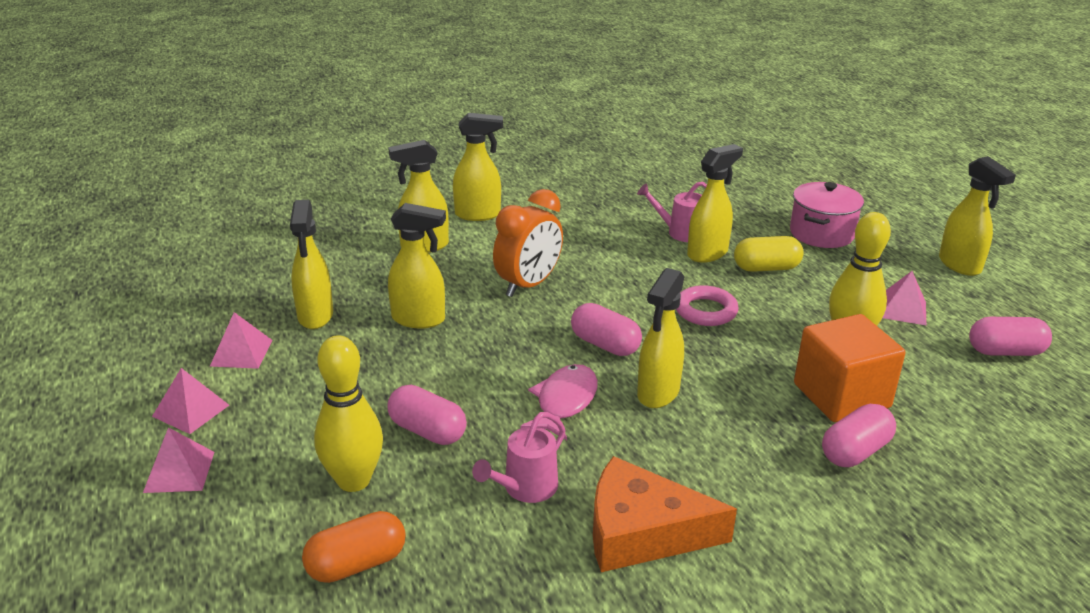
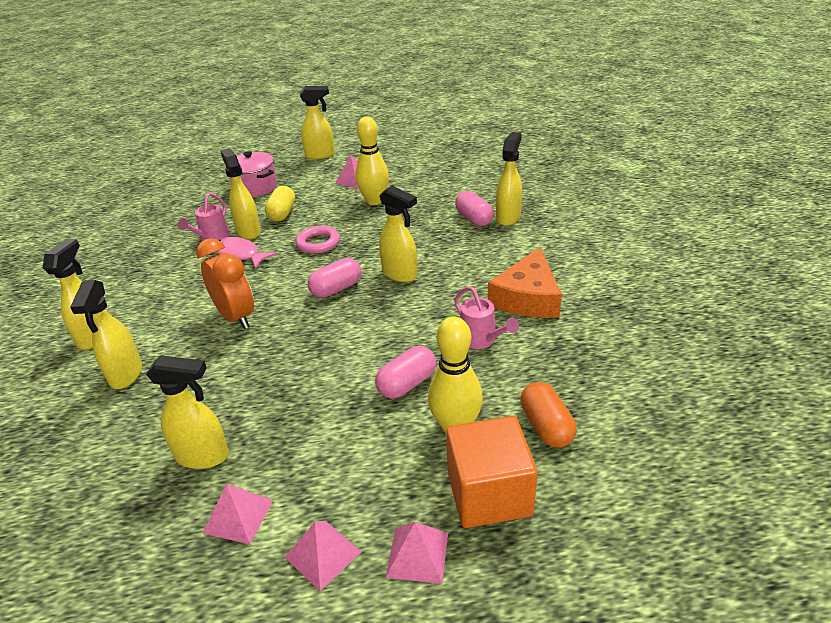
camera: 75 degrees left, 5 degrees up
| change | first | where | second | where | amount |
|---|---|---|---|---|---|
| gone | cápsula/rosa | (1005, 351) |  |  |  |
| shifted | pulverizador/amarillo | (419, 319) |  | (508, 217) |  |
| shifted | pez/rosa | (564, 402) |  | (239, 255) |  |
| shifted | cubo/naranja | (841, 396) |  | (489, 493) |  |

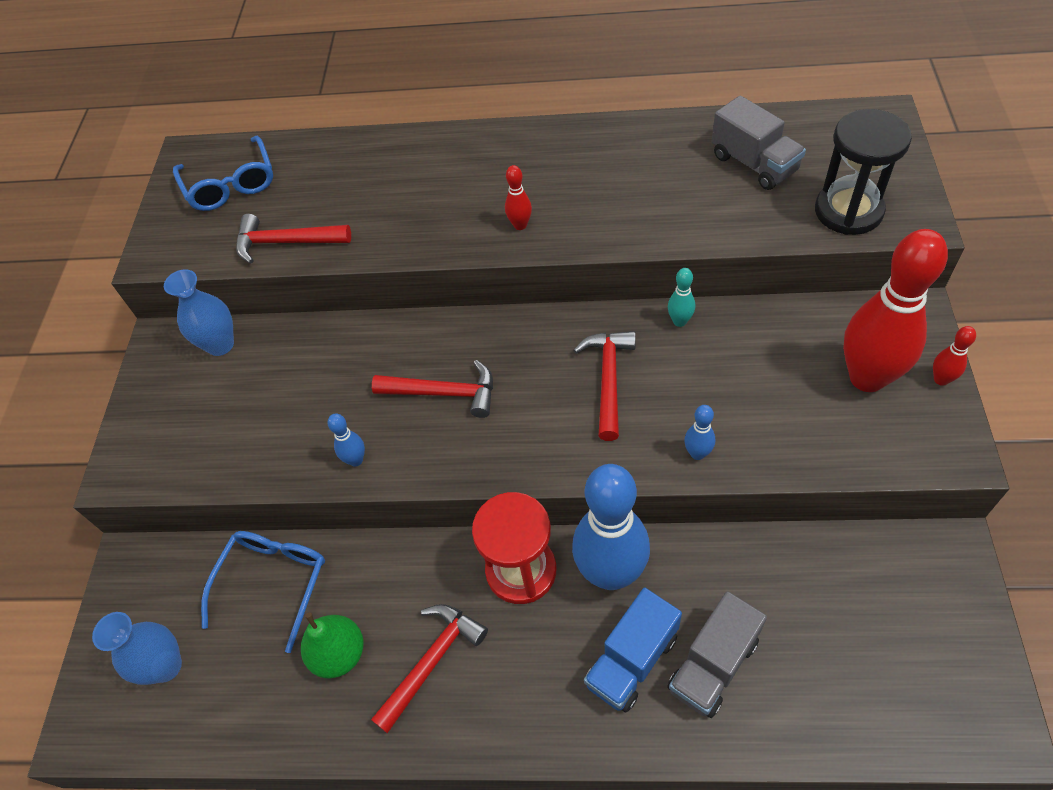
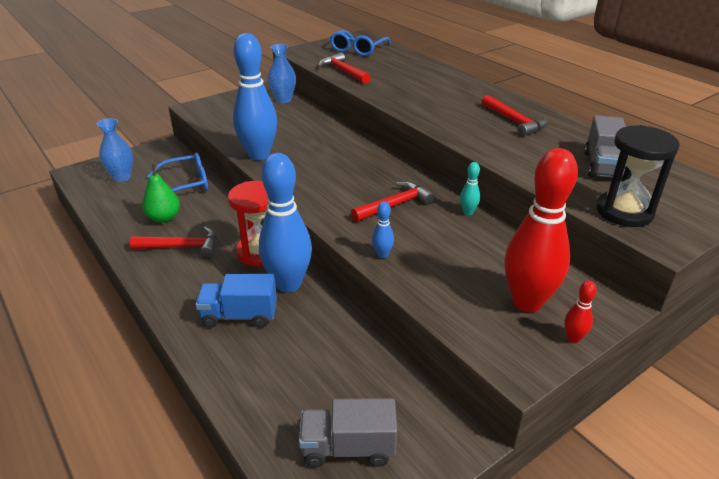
camera: 45 degrees right, 20 degrees down
| change | first | where | second | where | amount |
|---|---|---|---|---|---|
| gone | bolo/rojo | (520, 225) |  |  |  |
| shifted | martillo/rojo | (444, 393) |  | (514, 121) |  |
| shifted | camión/gris | (713, 665) |  | (348, 448) |  |
| scaled | bolo/azul | (356, 460) |  | (259, 155) | x2.47 |

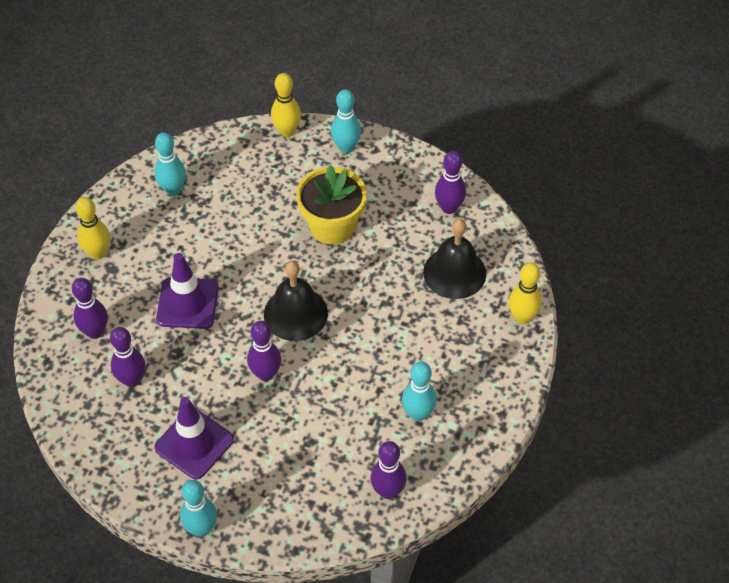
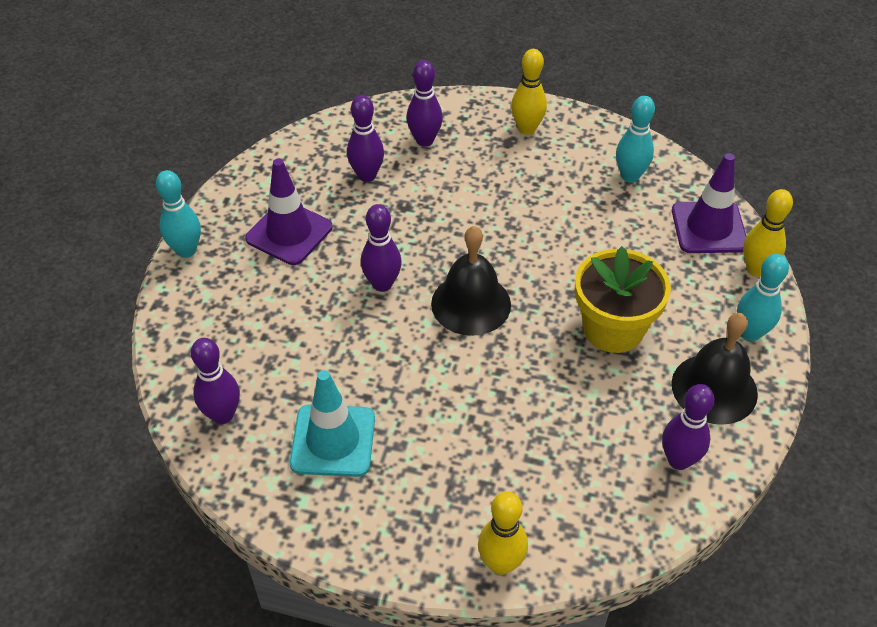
camera: 85 degrees right, 5 degrees down
| change | first | where | second | where | amount |
|---|---|---|---|---|---|
| shifted | cono de tráfico/morado | (187, 303) |  | (708, 228) |  |
| shifted | campana/negro | (454, 272) |  | (714, 388) |  |
| swapped | bolo/turquesa | (418, 413) | cono de tráfico/turquesa | (333, 441) |  |

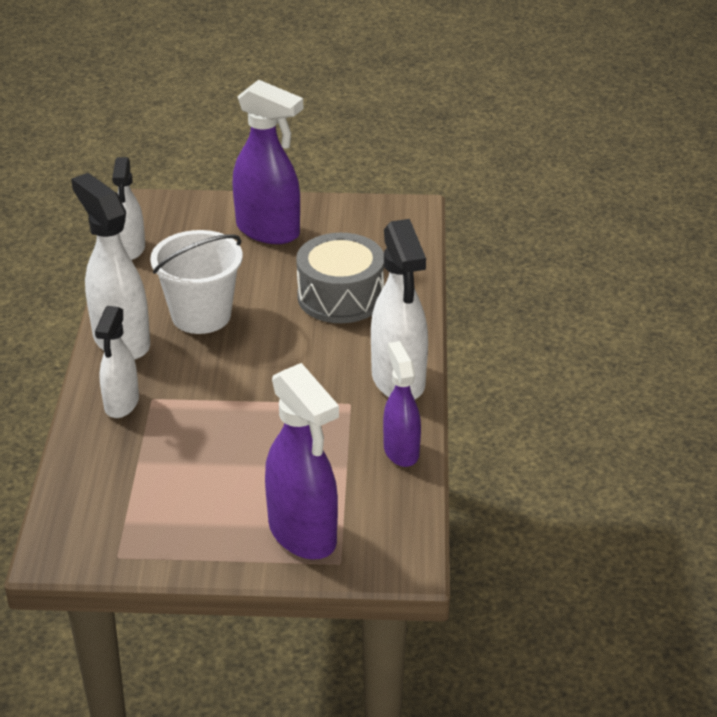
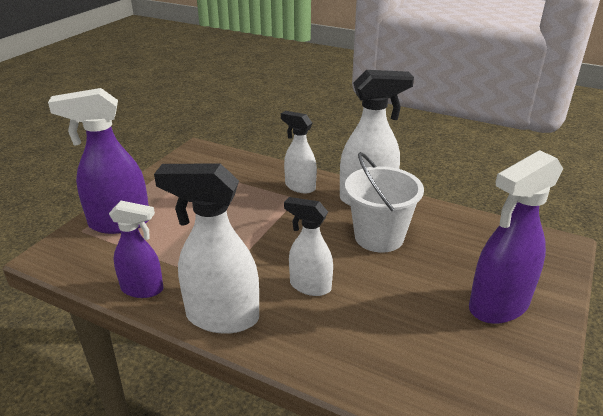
camera: 115 degrees right, 5 degrees down
| change | first | where | second | where | amount |
|---|---|---|---|---|---|
| gone | tambor/gris | (340, 296) |  |  |  |
| shifted | pulverizador/blanco | (130, 249) |  | (309, 286) |  |

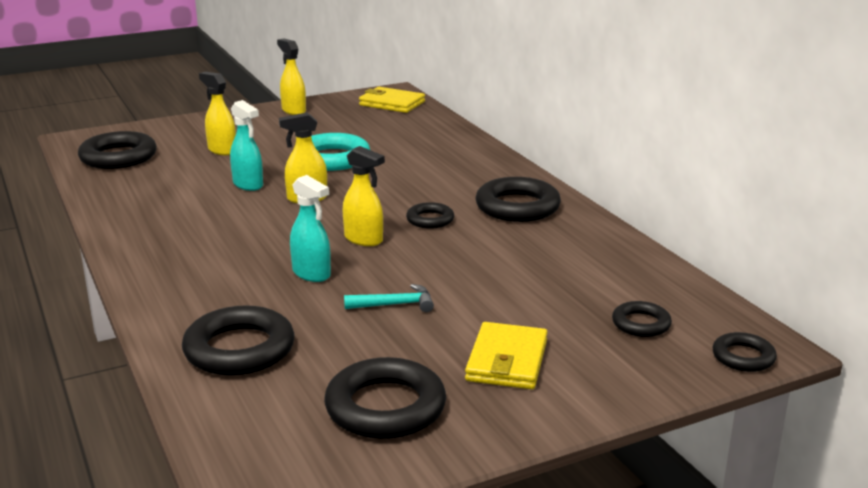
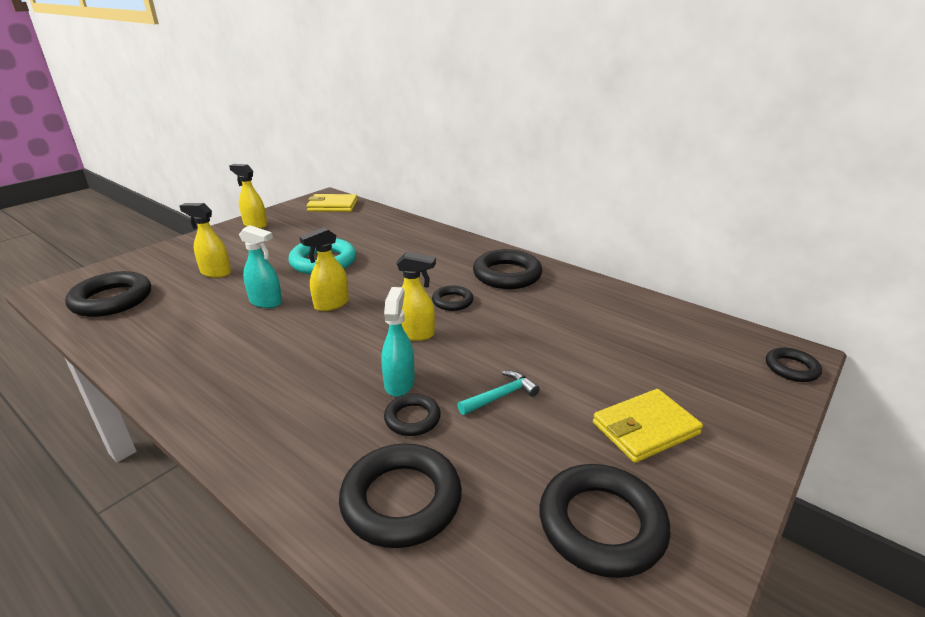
camera: 25 degrees left, 5 degrees up
| change | first | where | second | where | amount |
|---|---|---|---|---|---|
| shifted | anillo/negro | (641, 324) |  | (412, 418) |  |
| rotated | pulverizador/turquesa | (312, 274) |  | (399, 383) | 105 degrees counterclockwise |
| rotated | cartera/amarillo | (507, 361) |  | (645, 428) | 75 degrees clockwise |

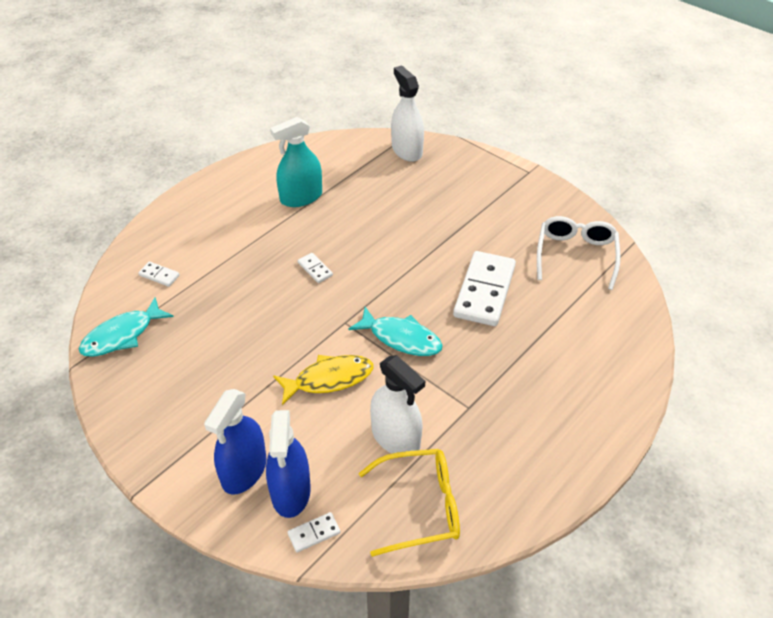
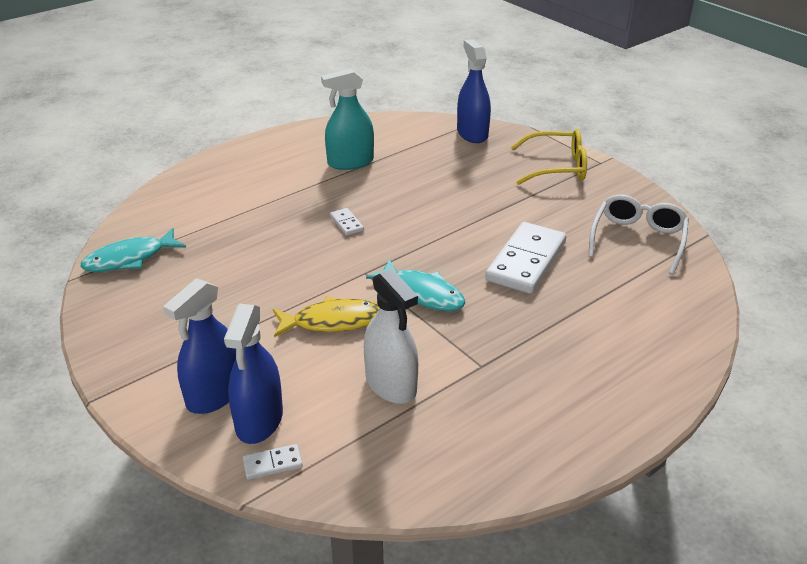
camera: 10 degrees right, 10 degrees down
| change | first | where | second | where | amount |
|---|---|---|---|---|---|
| gone | ficha de dominó/blanco | (159, 275) |  |  |  |
| shifted | gafas/amarillo | (420, 506) |  | (556, 167) |  |
| repainted | pulverizador/blanco | (407, 150) | pulverizador/azul | (472, 133) |  |

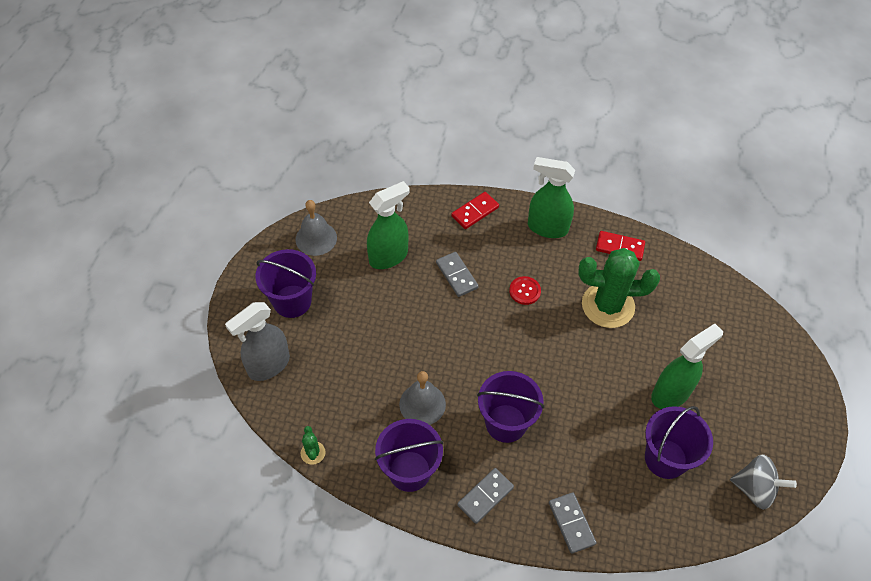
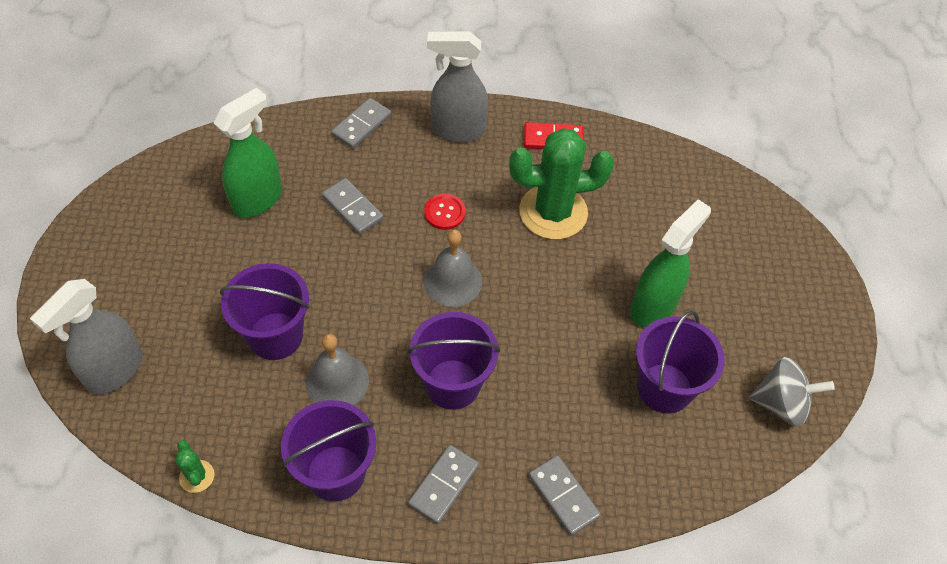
camera: 15 degrees left, 0 degrees up
| change | first | where | second | where | amount |
|---|---|---|---|---|---|
| shifted | balde/morado | (292, 301) |  | (275, 336) |  |
| shifted | campana/gris | (316, 238) |  | (452, 281) |  |
| repainted | ficha de dominó/rojo | (475, 212) | ficha de dominó/gris | (361, 125) |  |
| repainted | pulverizador/verde | (547, 227) | pulverizador/gris | (457, 130) |  |

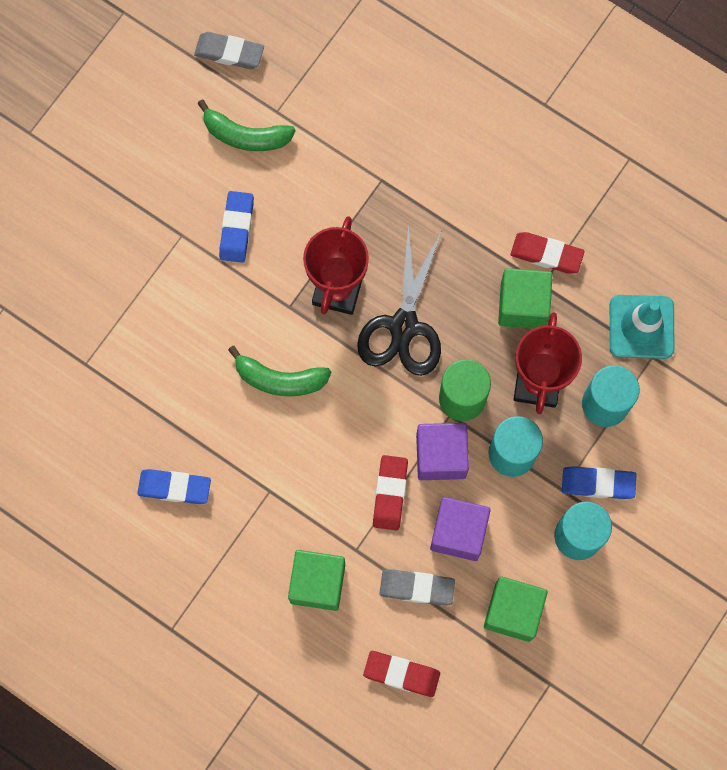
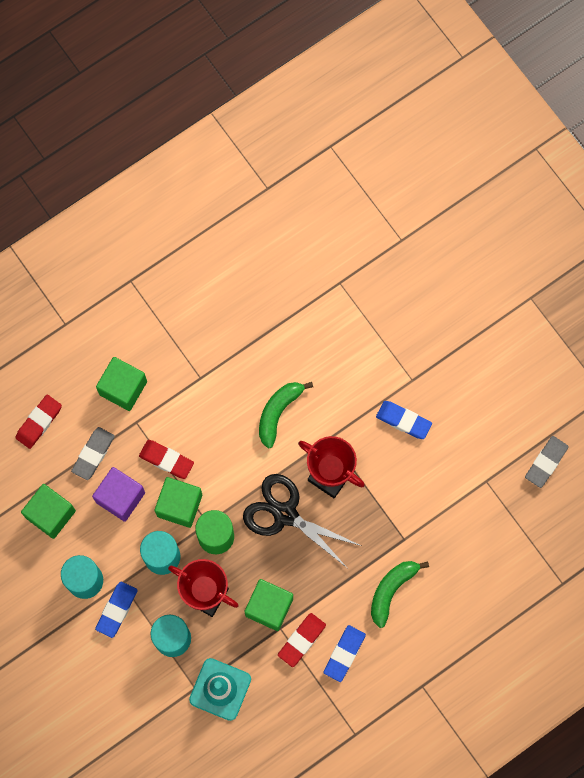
camera: 110 degrees right, 0 degrees up
| change | first | where | second | where | amount |
|---|---|---|---|---|---|
| shifted | goma de borrar/azul | (174, 487) |  | (344, 653) |  |
| shifted | plátano/verde | (245, 136) |  | (391, 590) |  |
| repainted | cubo/morado | (441, 456) | cubo/verde | (179, 505) |  |

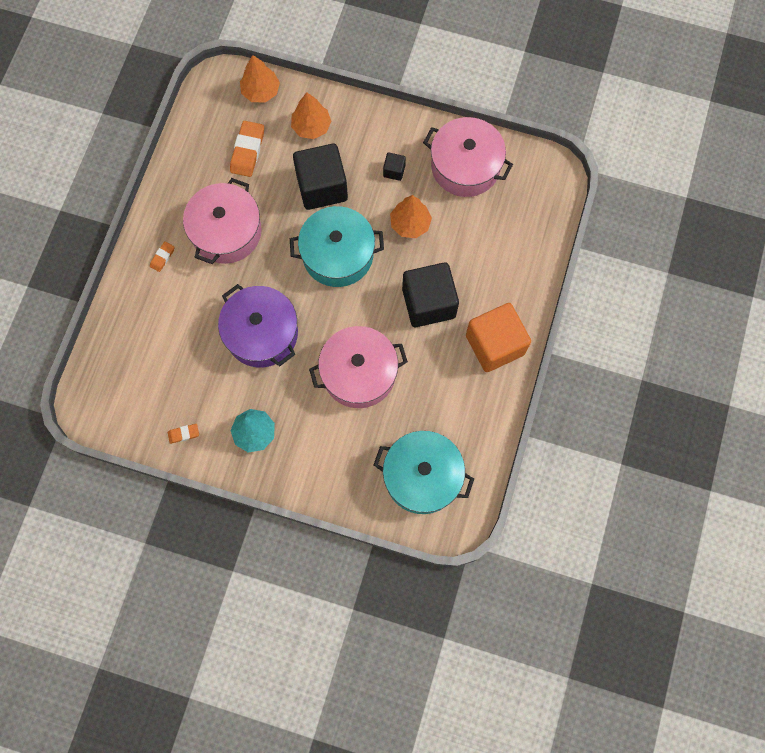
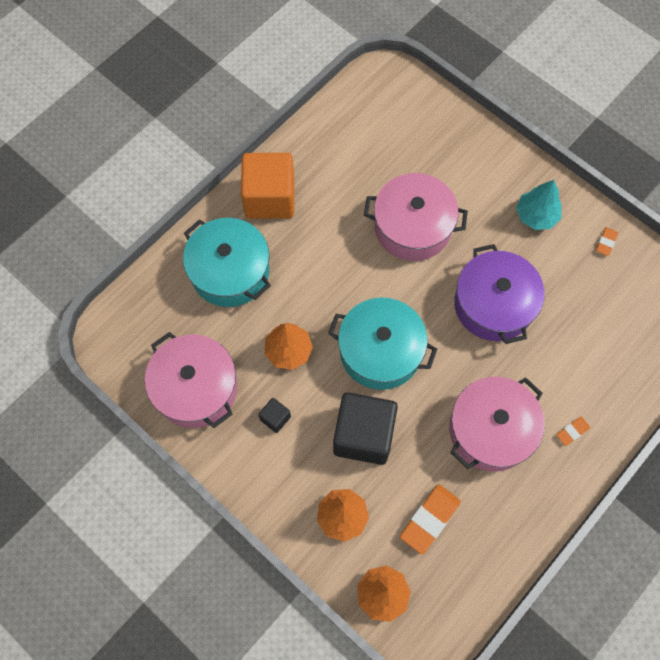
camera: 155 degrees left, 5 degrees down
| change | first | where | second | where | amount |
|---|---|---|---|---|---|
| gone | cubo/negro | (428, 303) |  |  |  |
| shifted | olla/turquesa | (422, 476) |  | (230, 271) |  |
| rotated | goma de borrar/naranja | (184, 434) |  | (606, 242) | 75 degrees counterclockwise |

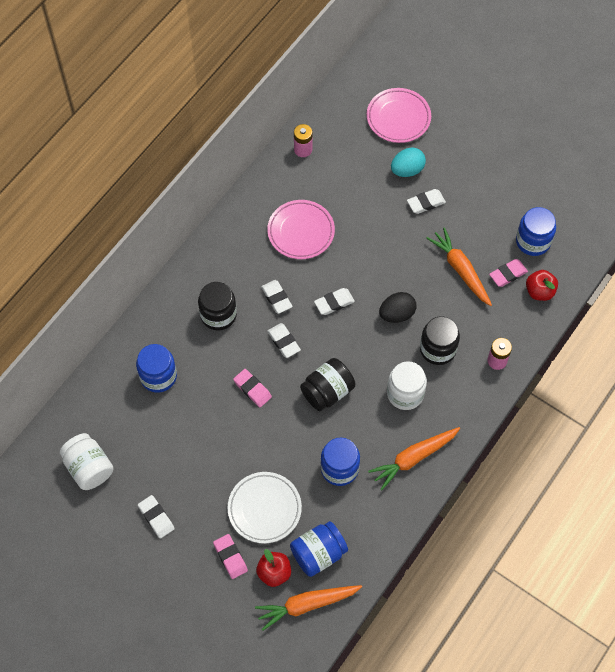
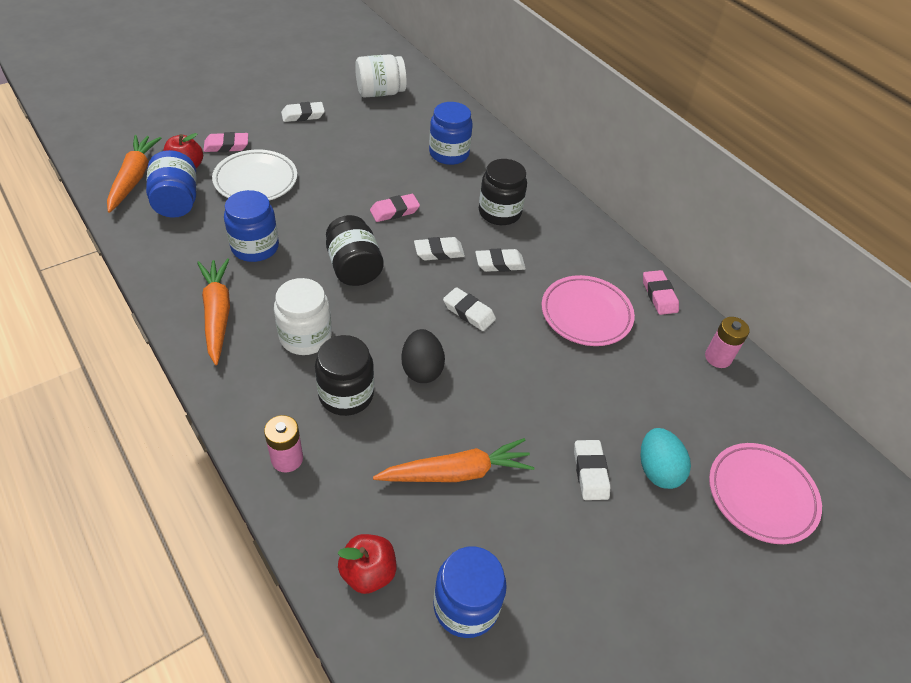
camera: 105 degrees right, 15 degrees down
| change | first | where | second | where | amount |
|---|---|---|---|---|---|
| shifted | goma de borrar/rosa | (508, 274) |  | (659, 295) |  |
| rotated | goma de borrar/blanco | (334, 303) |  | (469, 312) | 45 degrees counterclockwise |

